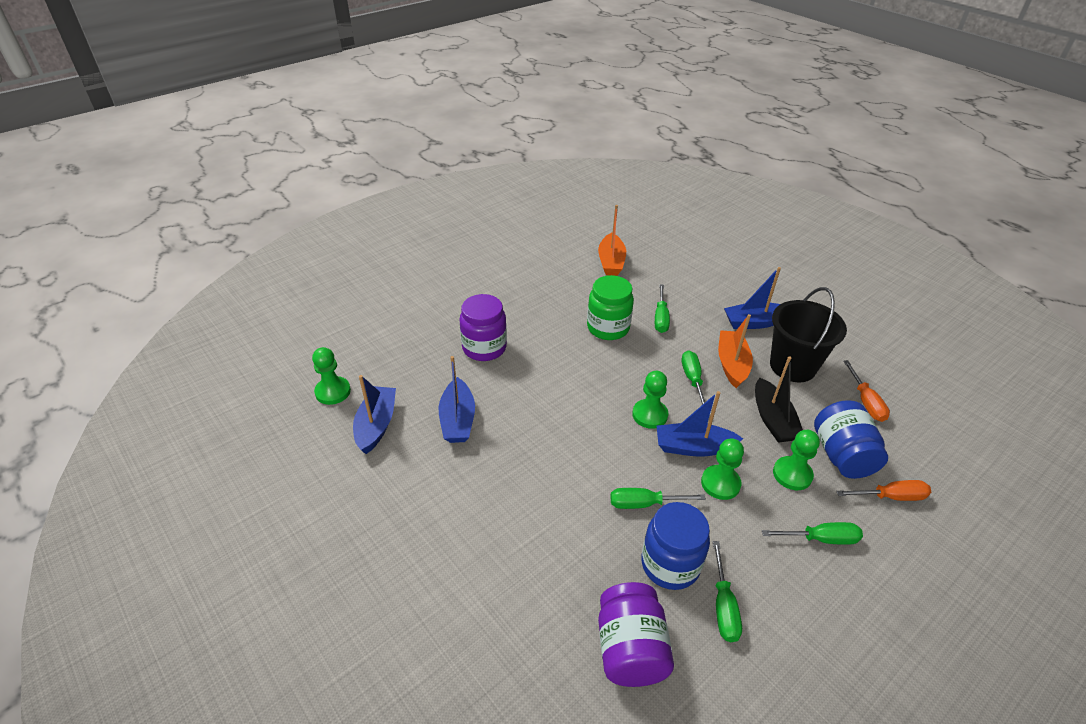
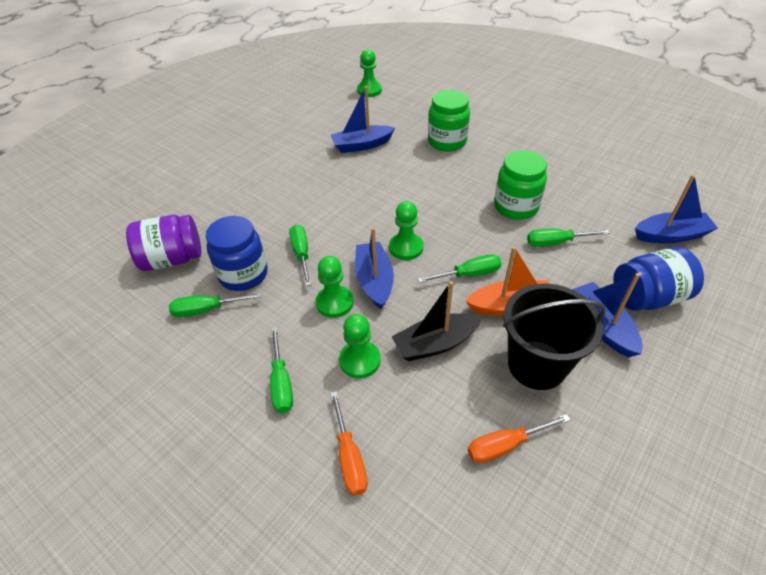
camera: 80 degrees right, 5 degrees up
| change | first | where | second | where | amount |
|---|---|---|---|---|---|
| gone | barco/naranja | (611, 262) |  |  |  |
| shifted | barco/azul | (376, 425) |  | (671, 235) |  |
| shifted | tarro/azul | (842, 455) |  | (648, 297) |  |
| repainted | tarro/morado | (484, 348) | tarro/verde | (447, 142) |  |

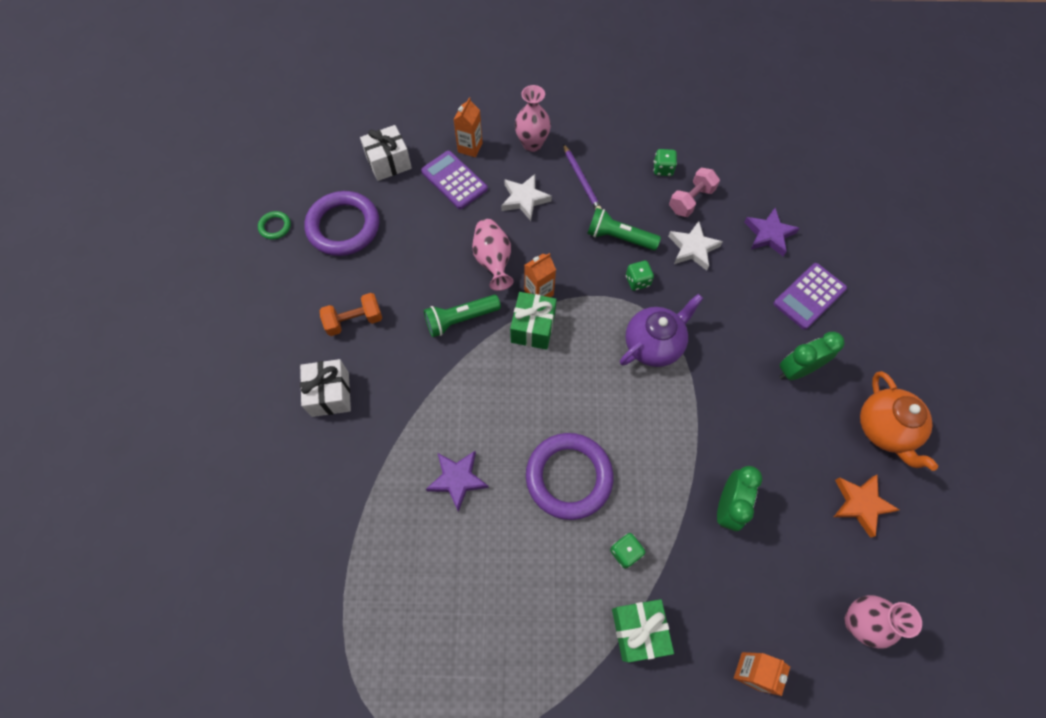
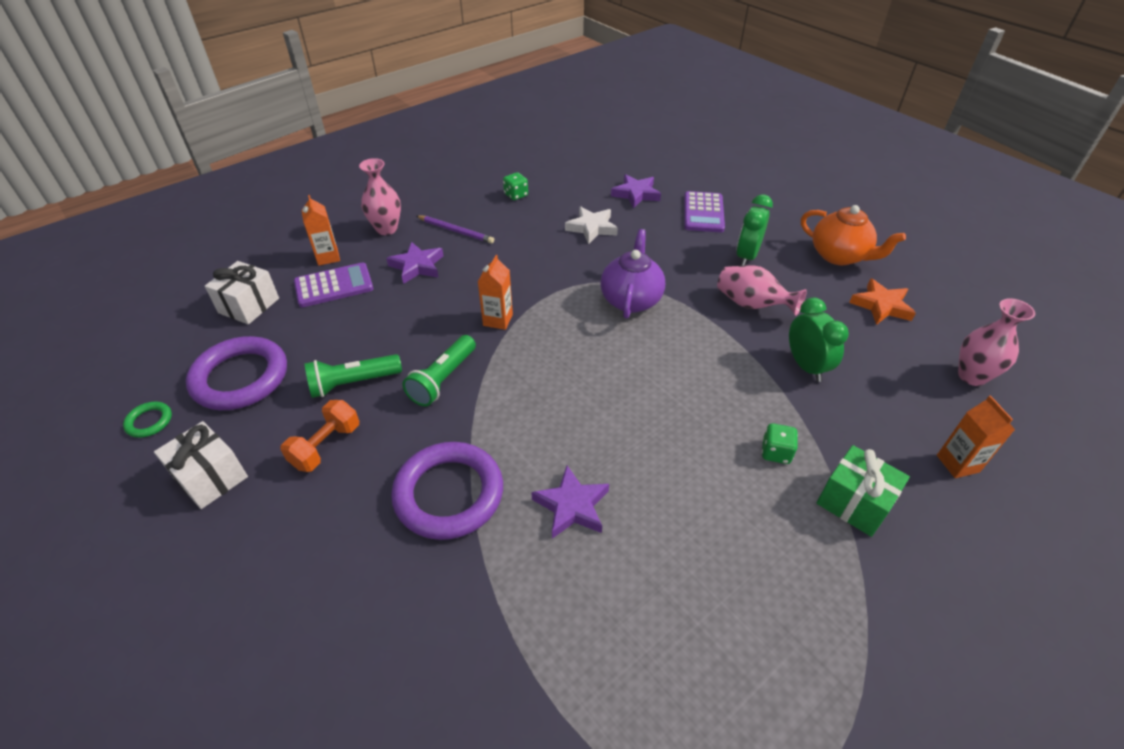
camera: 40 degrees left, 20 degrees down
| change | first | where | second | where | amount |
|---|---|---|---|---|---|
| gone | regalo/verde | (533, 328) |  |  |  |
| gone | dado/verde | (637, 281) |  |  |  |
| gone | mancuerna/rosa | (691, 200) |  |  |  |
| shifted | regalo/blanco | (330, 394) |  | (211, 477) |  |
| shifted | florero/rosa | (493, 261) |  | (752, 305) |  |
| shifted | anillo/morado | (569, 477) |  | (449, 494) |  |
| shifted | lámpara de mano/verde | (619, 237) |  | (353, 383) |  |
| repainted | estrella/blanco | (524, 199) | estrella/morado | (417, 266) |  |
| rotated | calculadora/morado | (454, 180) |  | (334, 286) | 150 degrees clockwise |

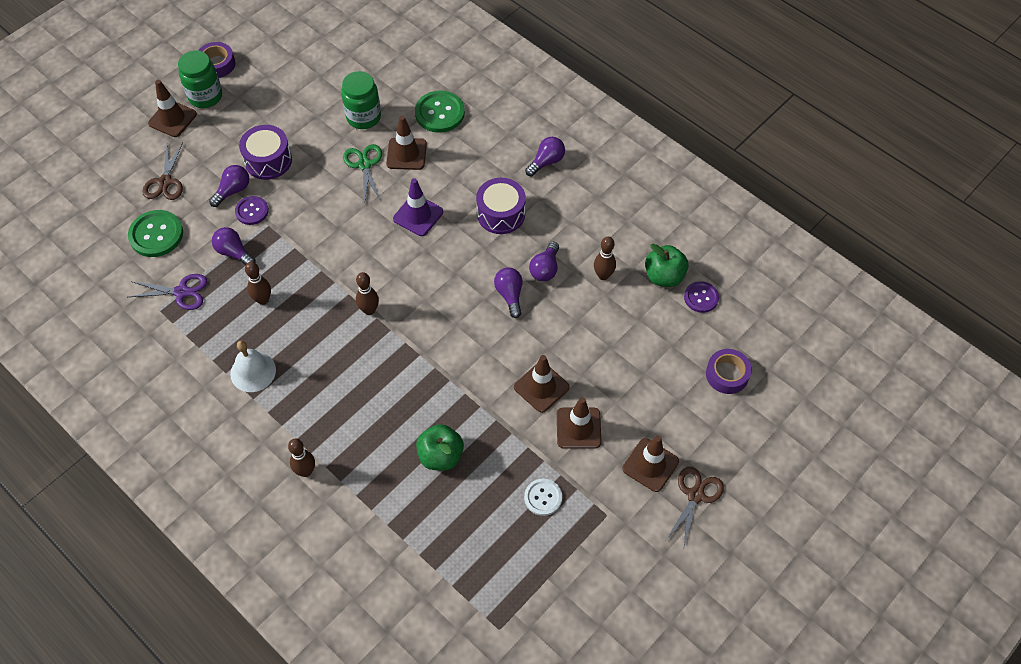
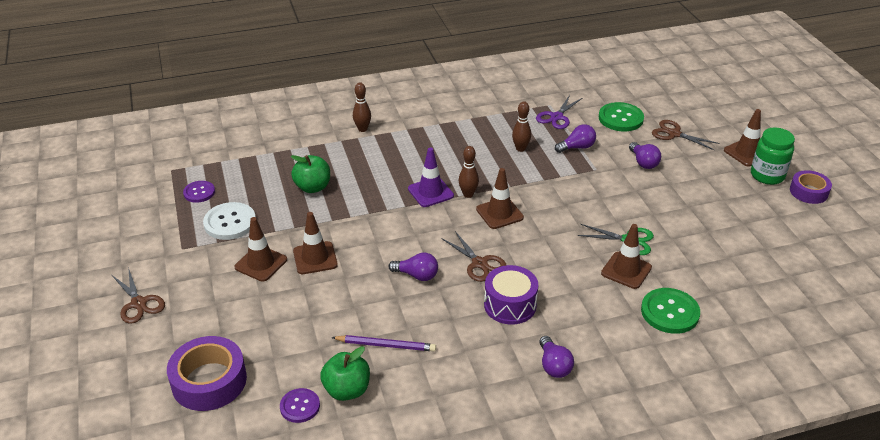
camera: 120 degrees right, 20 degrees down
| change | first | where | second | where | amount |
|---|---|---|---|---|---|
| gone | campana/blanco | (253, 372) |  |  |  |
| gone | tambor/morado | (268, 160) |  |  |  |
| gone | tarro/verde | (363, 117) |  |  |  |
| gone | bombilla/morado | (545, 269) |  |  |  |
| new |  |  | tijeras/marrón | (479, 263) |  |
| shifted | botón/morado | (252, 211) |  | (199, 192) |  |
| shifted | cono de tráfico/morado | (418, 215) |  | (430, 192) |  |
| shifted | cono de tráfico/marrón | (650, 465) |  | (499, 213) |  |
| swapped | bolo/marrón | (603, 275) | lápiz/morado | (385, 345) |  |
| scaled | botón/blanco | (543, 497) |  | (230, 222) | x1.60 |
| scaled | cinta adhesiva/morado | (727, 374) |  | (209, 381) | x1.59 |

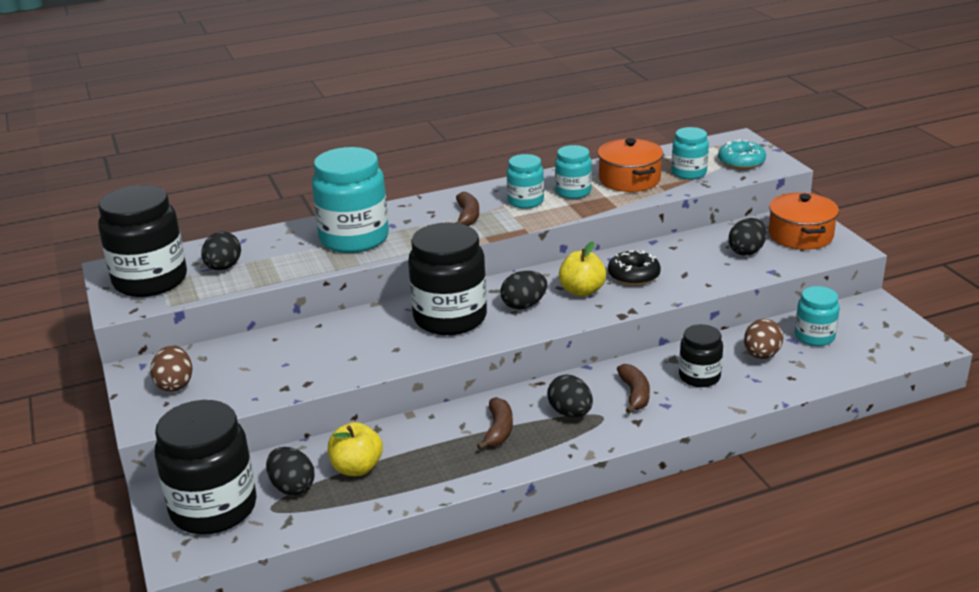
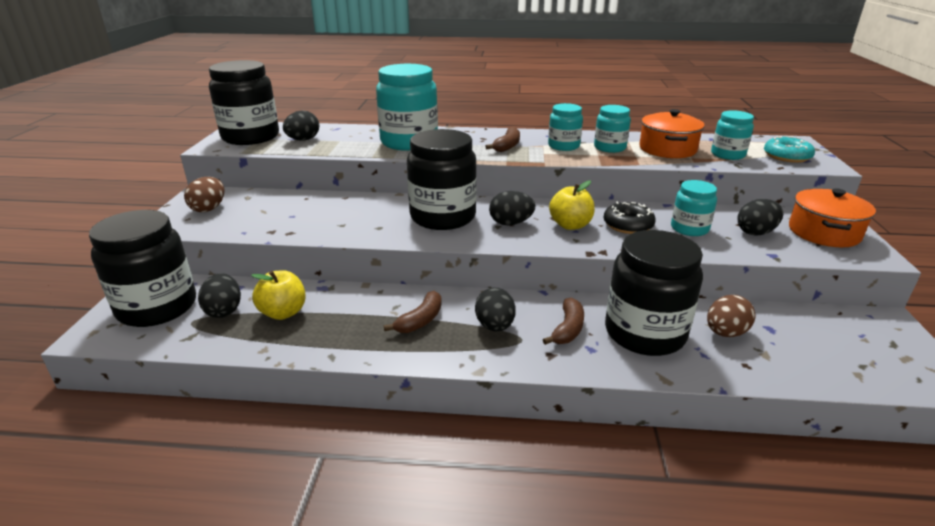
camera: 25 degrees right, 0 degrees up
| change | first | where | second | where | amount |
|---|---|---|---|---|---|
| shifted | tarro/turquesa | (814, 336) |  | (689, 229) |  |
| scaled | tarro/negro | (699, 377) |  | (644, 333) | x1.84 |

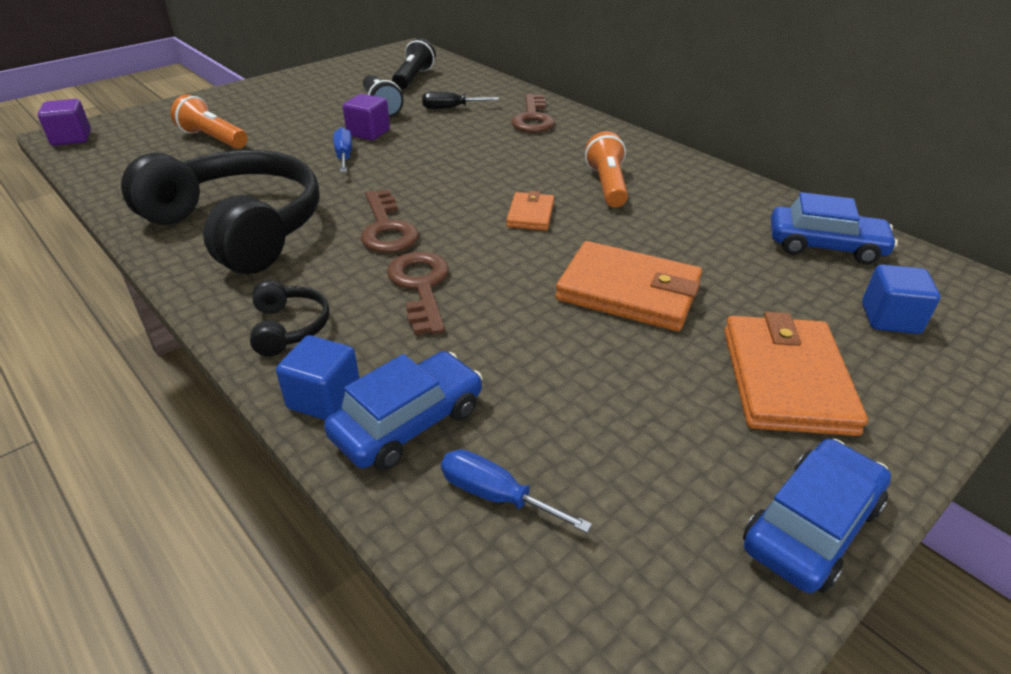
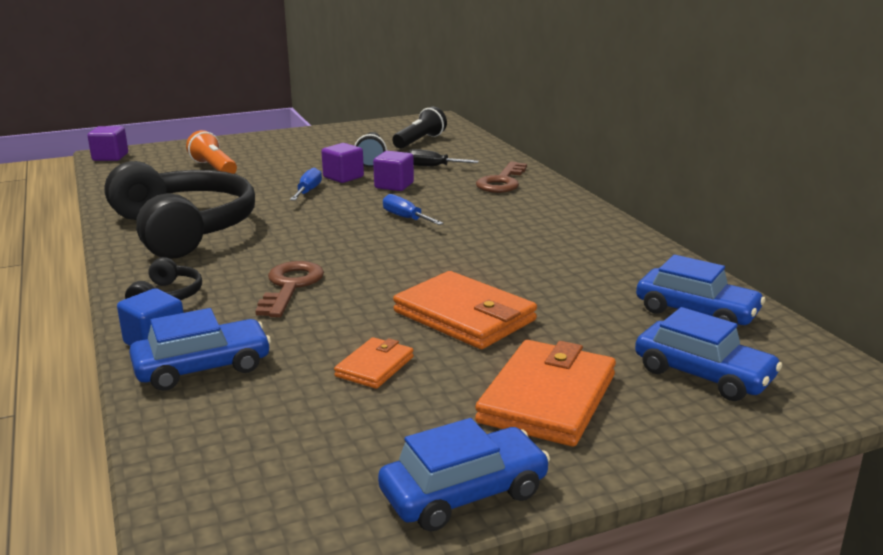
camera: 20 degrees right, 15 degrees down
| change | first | where | second | where | amount |
|---|---|---|---|---|---|
| gone | llave/marrón | (387, 228) |  |  |  |
| gone | lámpara de mano/naranja | (607, 185) |  |  |  |
| new |  |  | cubo/morado | (394, 185) |  |
| shifted | destornillador/azul | (495, 495) |  | (406, 218) |  |
| shifted | cartera/naranja | (530, 214) |  | (375, 366) |  |
| swapped | cubo/azul | (890, 318) | coche/azul | (703, 374) |  |

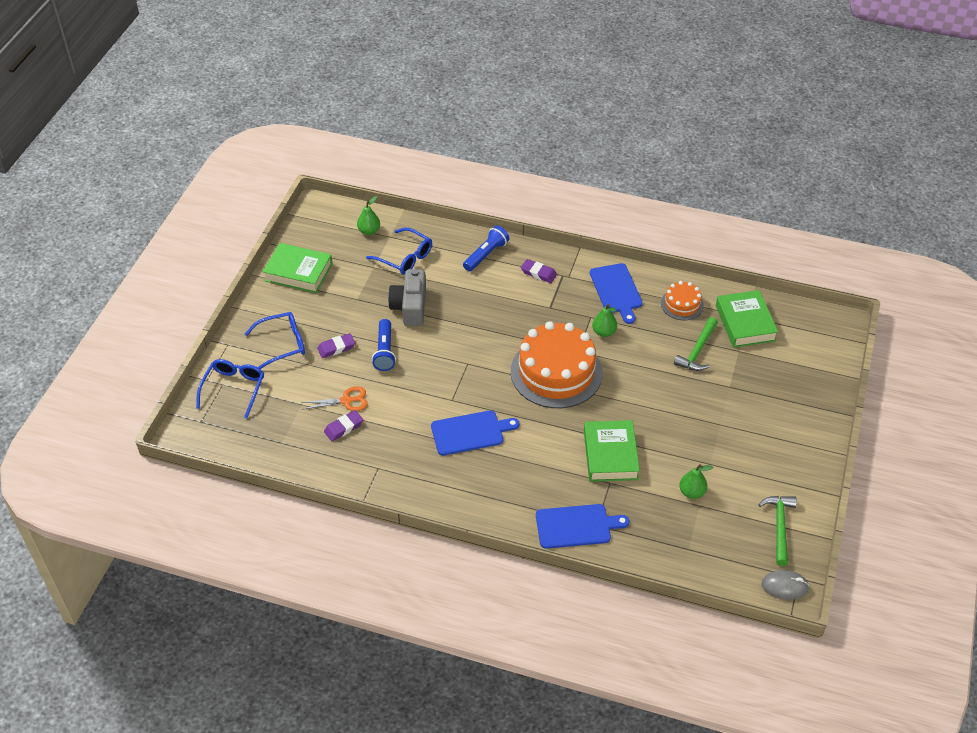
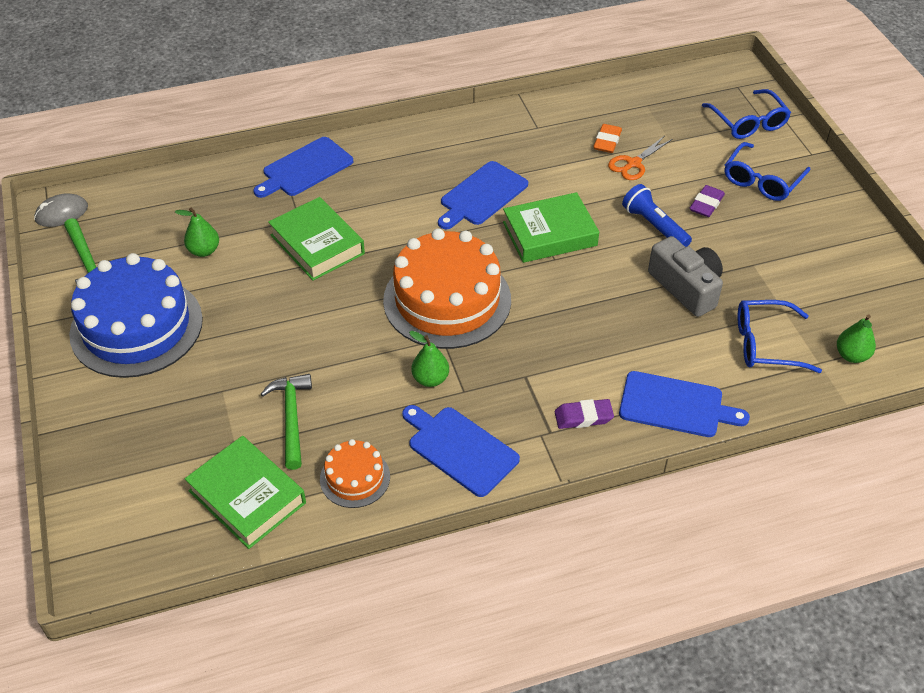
camera: 145 degrees right, 0 degrees up
| change | first | where | second | where | amount |
|---|---|---|---|---|---|
| new |  |  | tarta/azul | (136, 326) |  |
| shifted | libro/verde | (298, 272) |  | (549, 234) |  |
| swapped | lámpara de mano/azul | (486, 255) | tabla de cortar/azul | (675, 405) |  |
| repainted | goma de borrar/morado | (344, 428) | goma de borrar/naranja | (607, 141) |  |

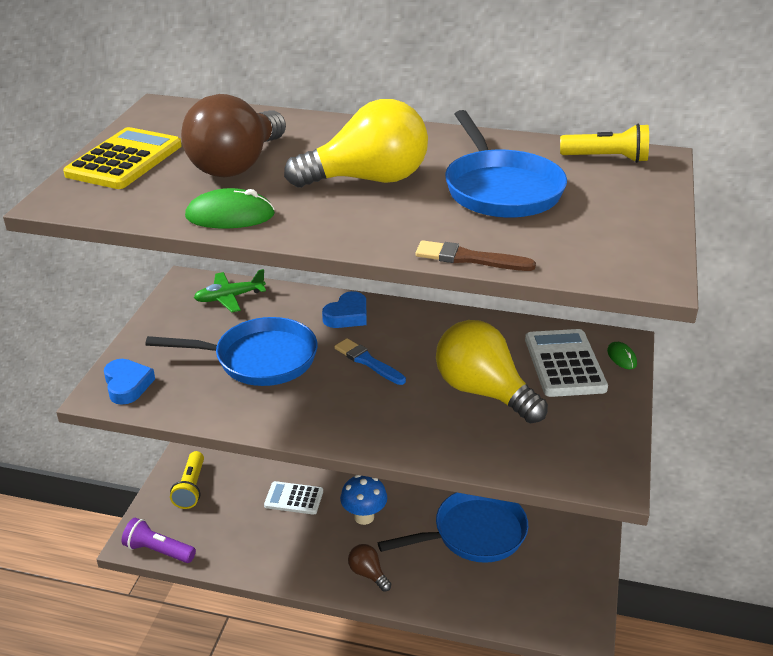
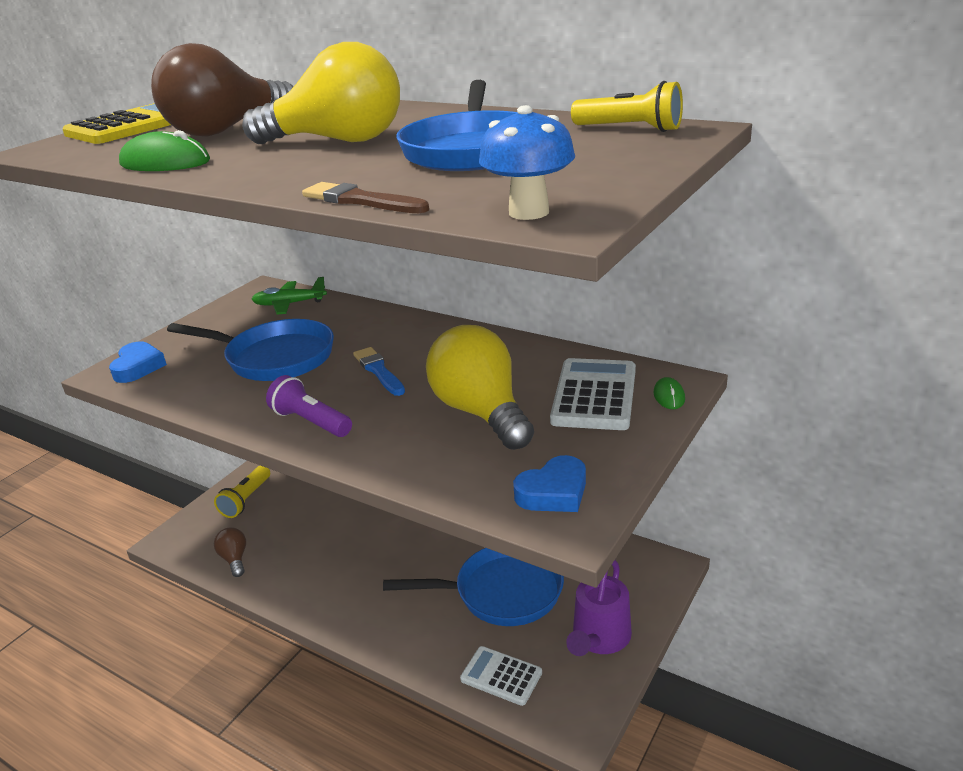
camera: 20 degrees right, 5 degrees down
| change | first | where | second | where | amount |
|---|---|---|---|---|---|
| new |  |  | regadera/morado | (599, 638) |  |
| shifted | lámpara de mano/morado | (158, 551) |  | (311, 422) |  |
| shifted | calculadora/blanco | (294, 498) |  | (501, 676) |  |
| shifted | corazón/azul | (347, 315) |  | (553, 492) |  |
| shifted | seta/azul | (364, 517) |  | (529, 212) |  |
| shifted | bombilla/marrón | (368, 574) |  | (234, 559) |  |

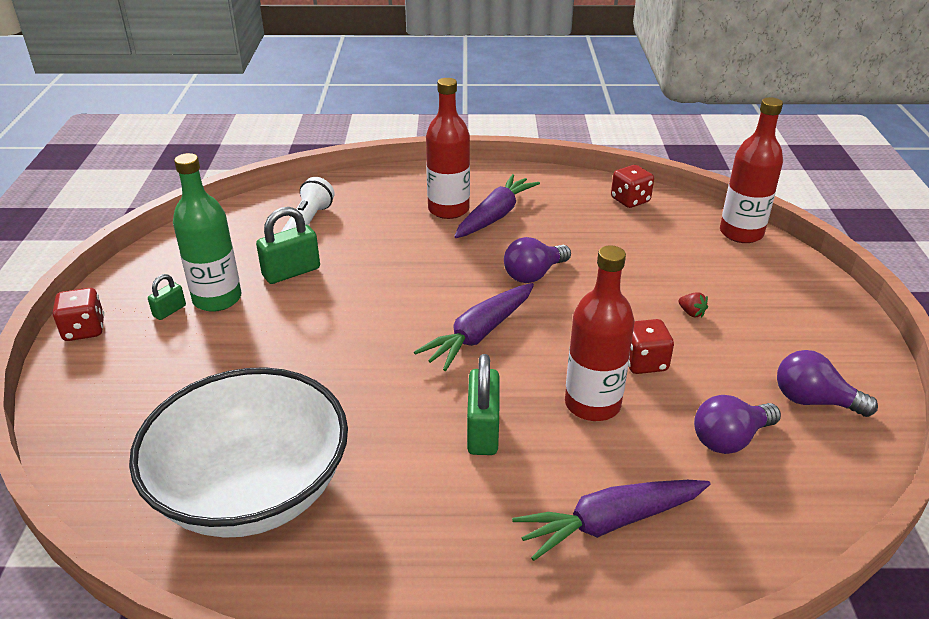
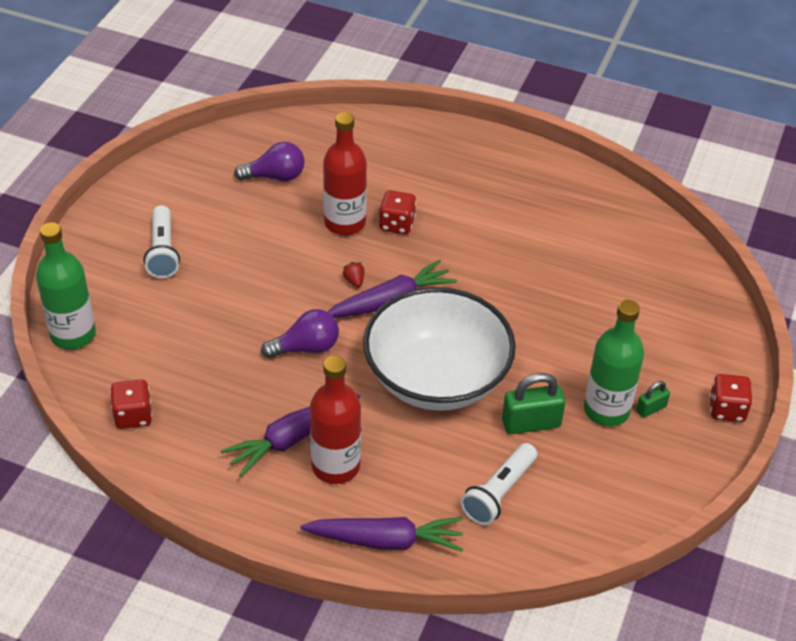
camera: 160 degrees left, 10 degrees up
| change | first | where | second | where | amount |
|---|---|---|---|---|---|
| gone | candado/verde | (483, 431) |  |  |  |
| gone | bombilla/morado | (813, 401) |  |  |  |
| new |  |  | lámpara de mano/blanco | (163, 251) |  |
| shifted | cuenco/blanco | (252, 490) |  | (436, 378) |  |
| shifted | zanahoria/morado | (609, 523) |  | (386, 540) |  |
| shifted | dado/rojo | (644, 362) |  | (397, 224) |  |
| shifted | fresa/rojo | (691, 313) |  | (354, 281) |  |
| repainted | botella/rojo | (741, 233) | botella/verde | (73, 335) |  |

